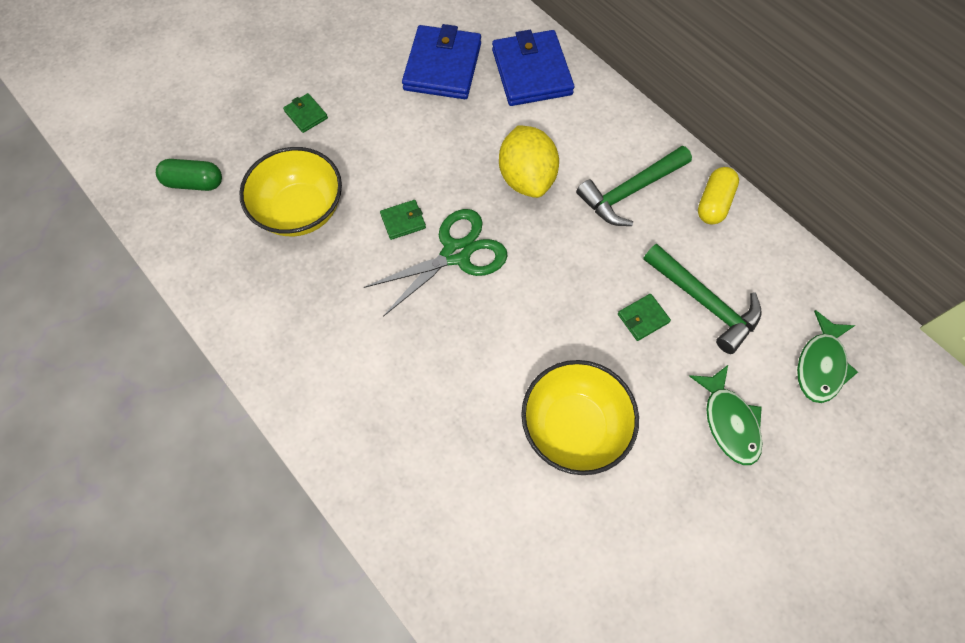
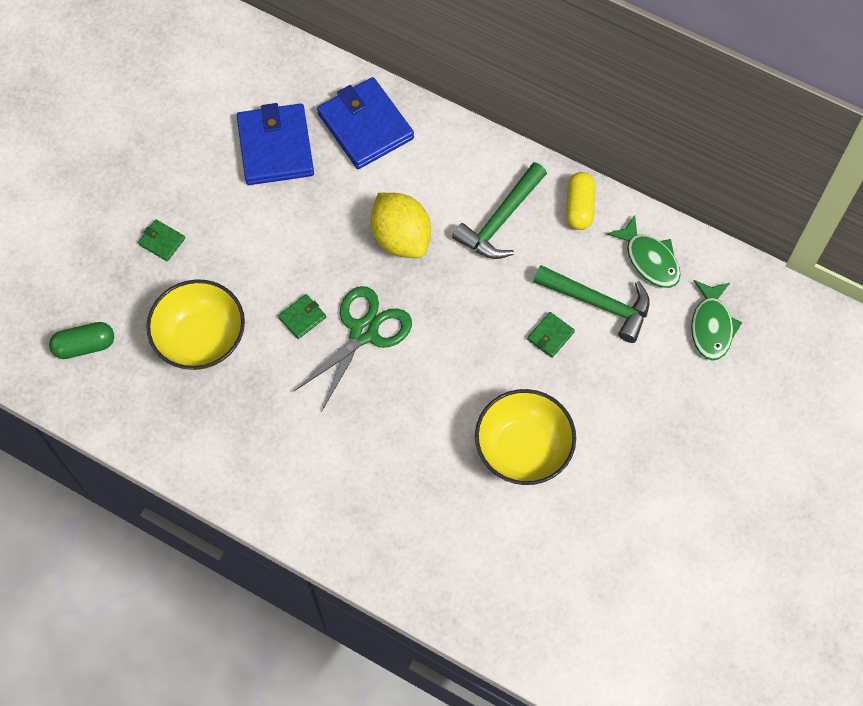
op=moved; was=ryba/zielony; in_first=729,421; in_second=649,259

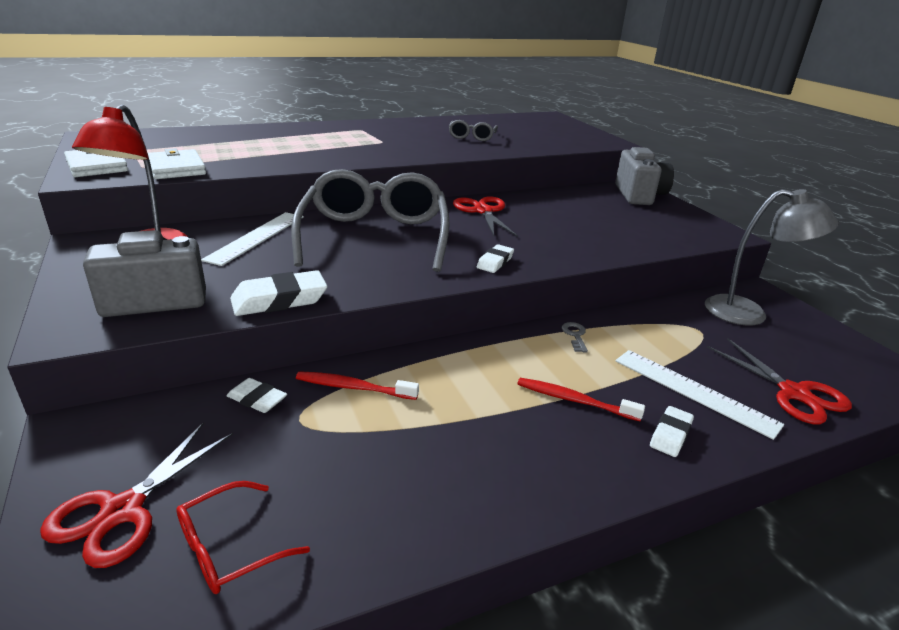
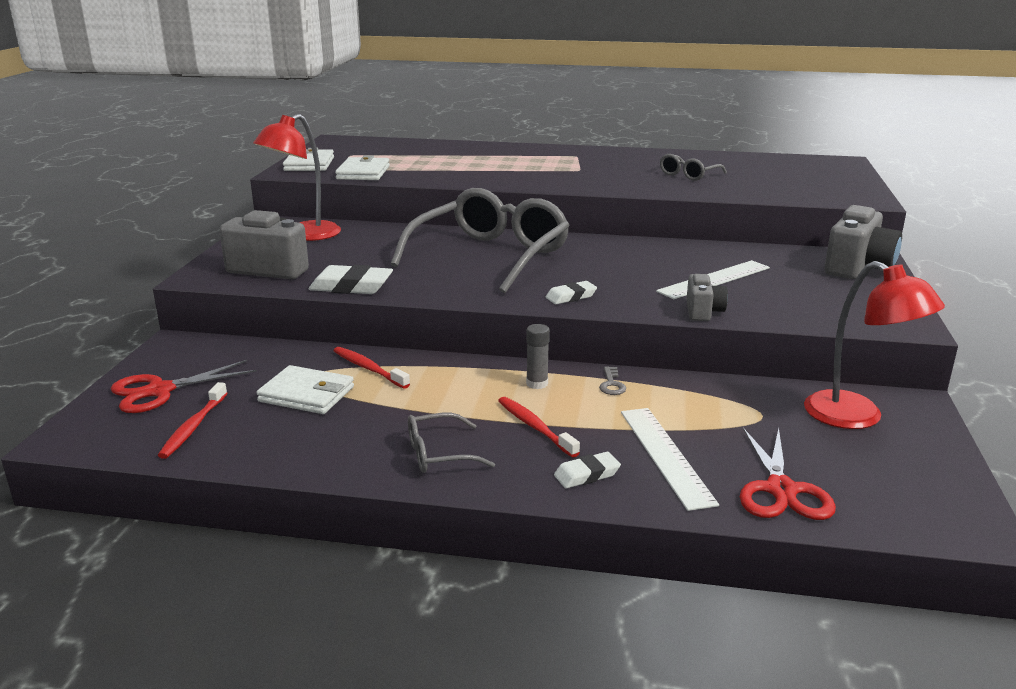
op=removed; was=gumka do mazania/biały; in_first=257,399
op=removed; was=nożyczki/czerwony; in_first=483,211
op=added; now=portfel/biały; in_second=306,394
op=added; now=okulary/szary; in_second=439,454
op=added; now=klej w sztyfcie/szary; in_second=537,383
op=added; now=aparat fotograficzny/szary; in_second=703,312
op=moved; was=linijka/biały; in_first=257,237; in_second=714,279
op=replaced; was=okulary/czerwony; now=szczoteczka do zębów/czerwony; in_first=229,548; in_second=193,427
op=recoloured; was=lampka/szary; now=lampka/czerwony; in_first=748,313; in_second=857,417
op=turned; was=klucz/szary; in_first=575,335; in_second=611,384; clockwise=150

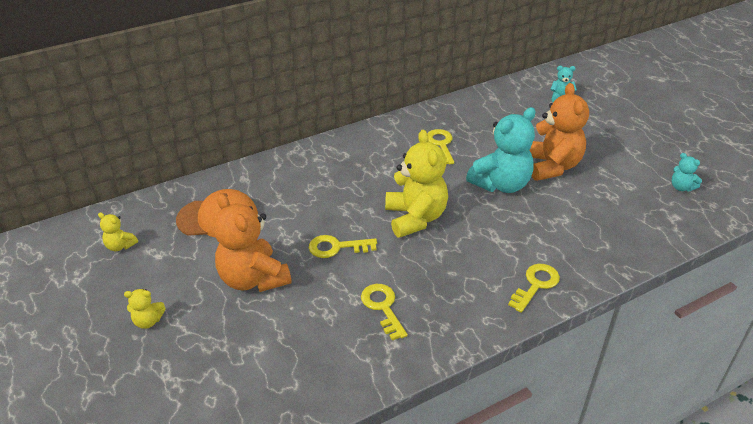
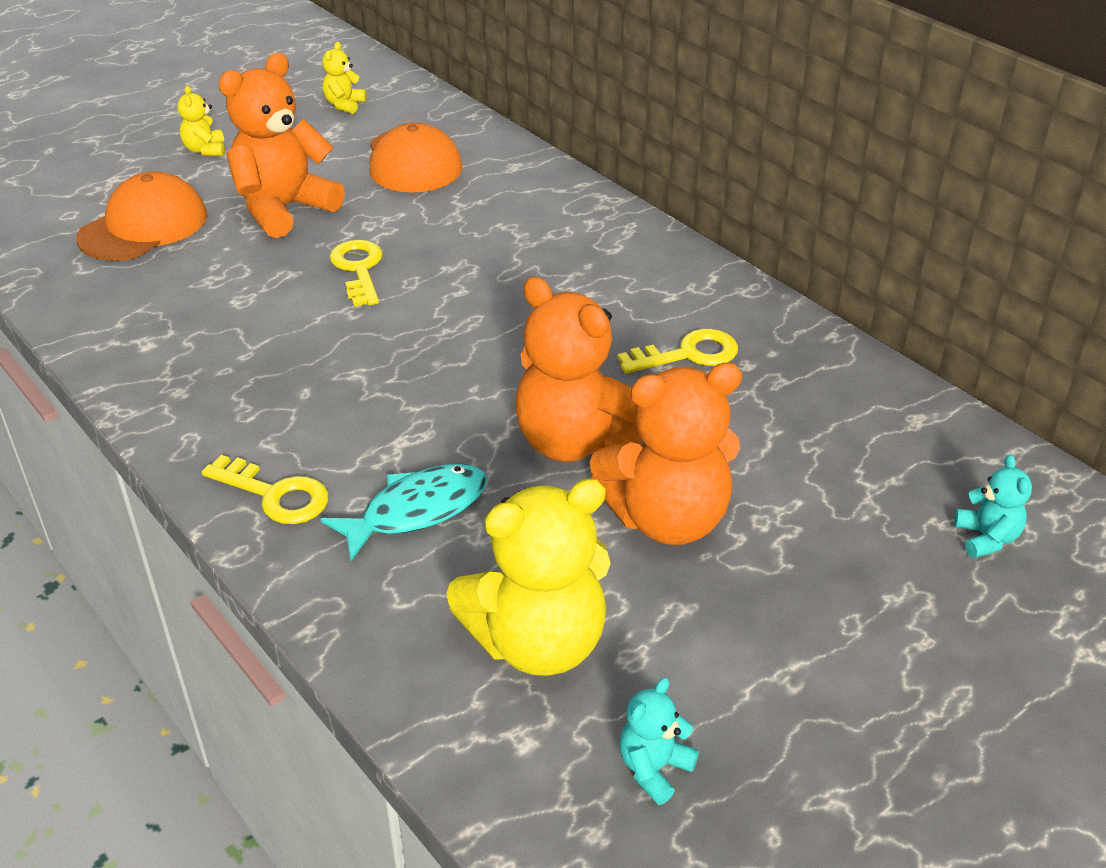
op=removed; was=klucz/żółty; in_first=383,307
op=added; now=czapka/pomarańczowy; in_second=143,226
op=added; now=ryba/turkusowy; in_second=417,511
op=moved; was=miś/żółty; in_first=415,218; in_second=538,642
op=recoloured; was=miś/turkusowy; now=miś/pomarańczowy; in_first=501,184; in_second=576,442

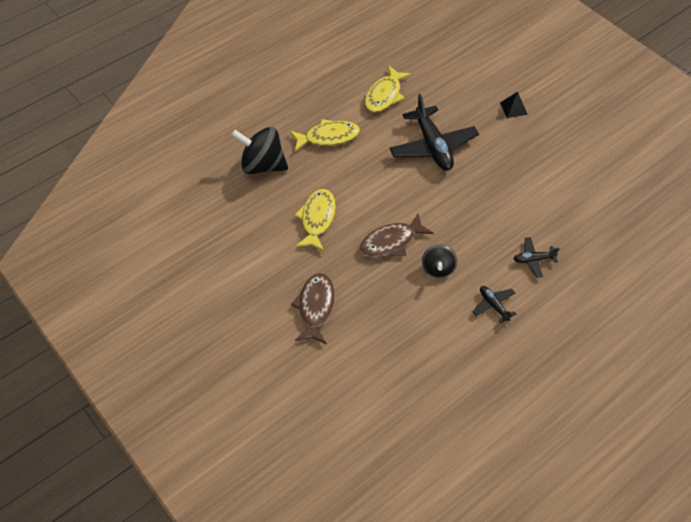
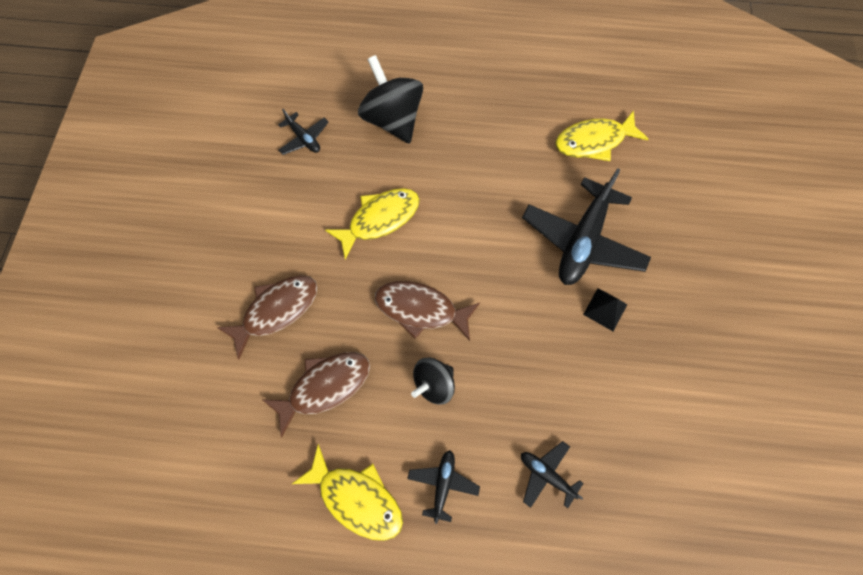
op=added; now=ryba/brązowy; in_second=325,386
op=added; now=samolot/czarny; in_second=304,139
op=moved; was=ryba/żółty; in_first=328,137; in_second=356,497
op=moved; was=piramida/czarny; in_first=513,108; in_second=605,309

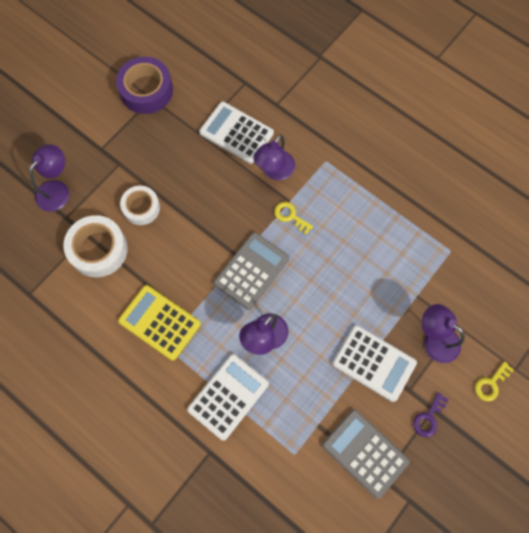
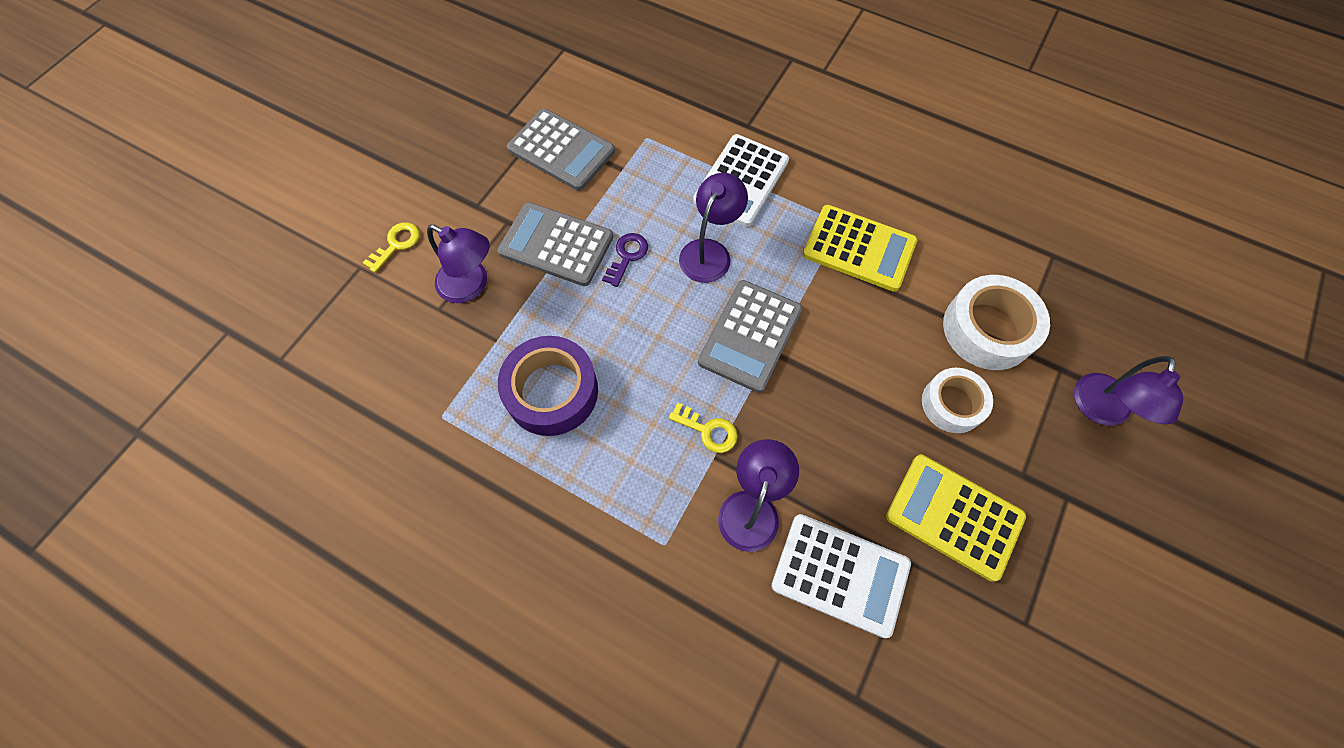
op=added; now=kalkulator/żółty; in_second=954,516
op=moved; was=taśma klejąca/fioletowy; in_first=146,90; in_second=551,391
op=moved; was=klucz/fioletowy; in_first=428,418; in_second=627,256
op=recoloured; was=kalkulator/biały; now=kalkulator/szary; in_first=374,363; in_second=556,244

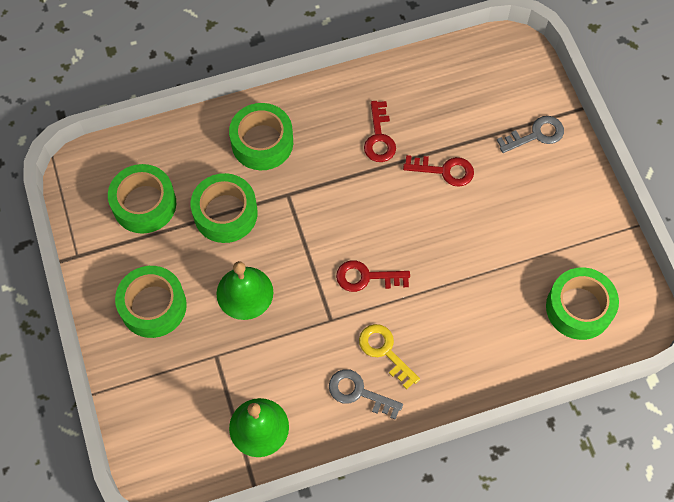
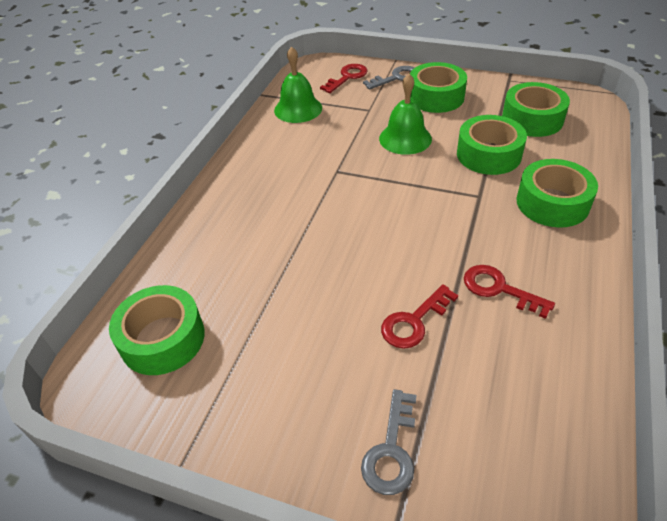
op=removed; was=klucz/żółty; in_first=385,351
op=moved; was=klucz/szary; in_first=358,392; in_second=396,78
op=moved; was=klucz/czerwony; in_first=366,277; in_second=347,77

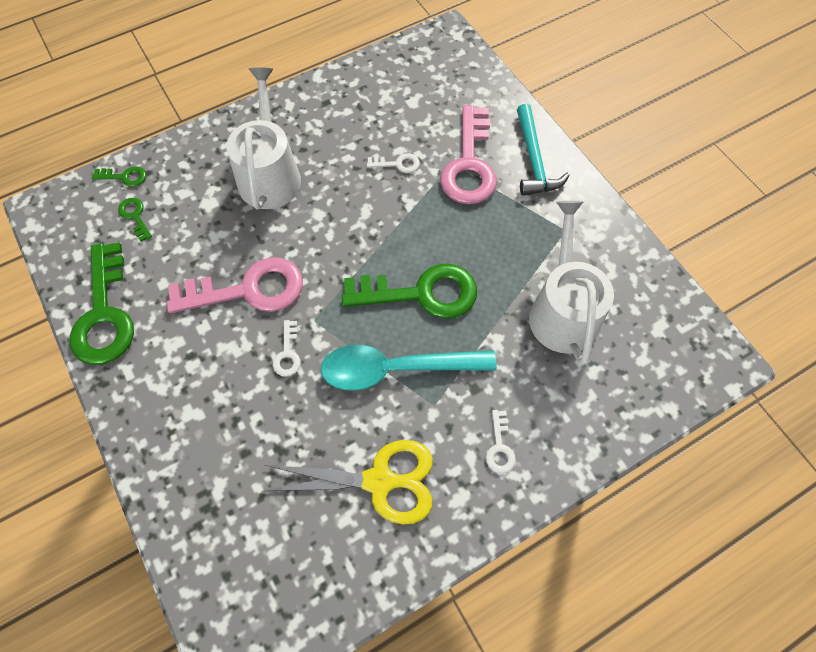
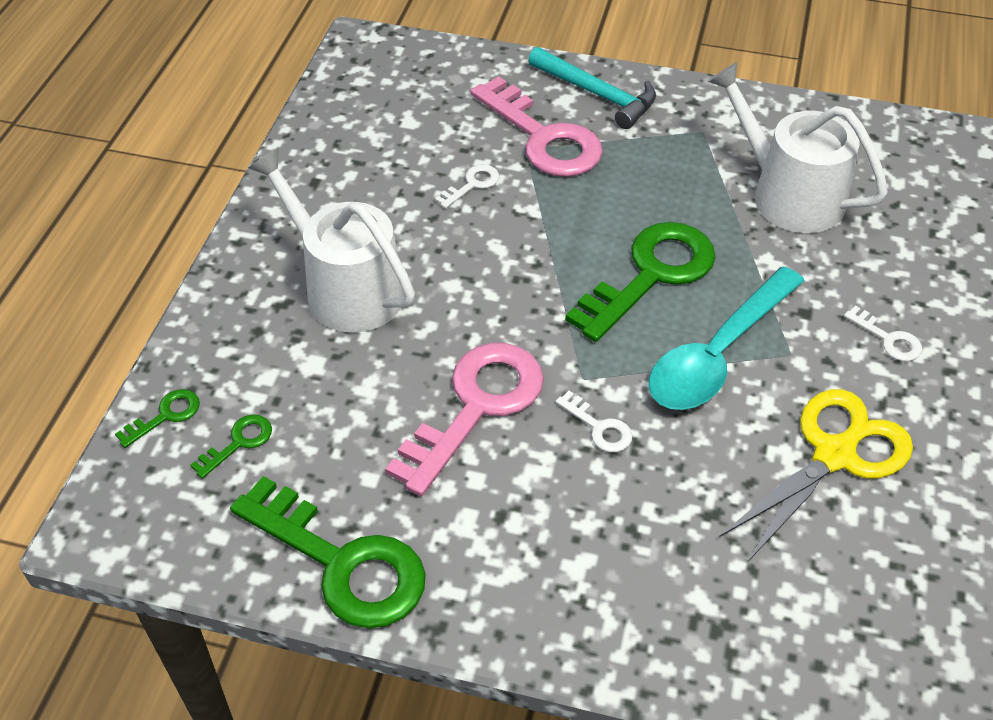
op=turned; was=klucz/zielony; in_first=135,216; in_second=238,443; clockwise=120

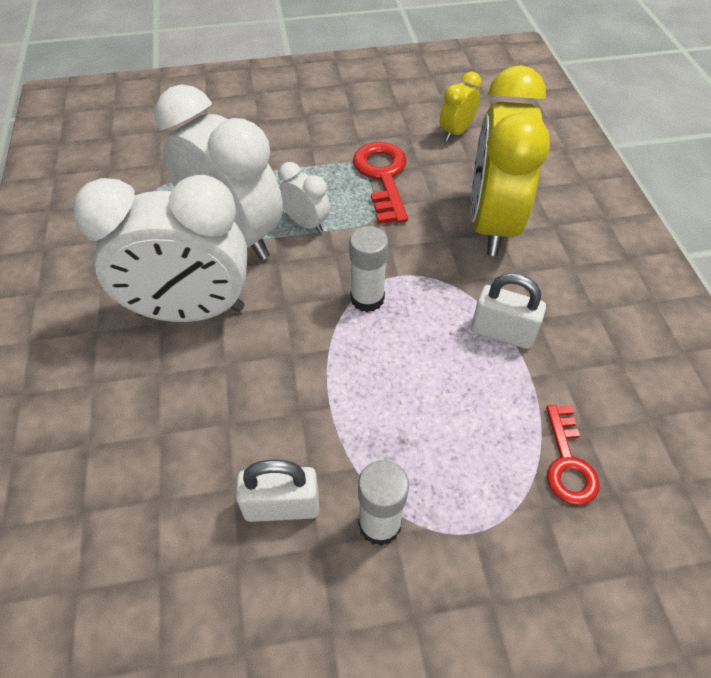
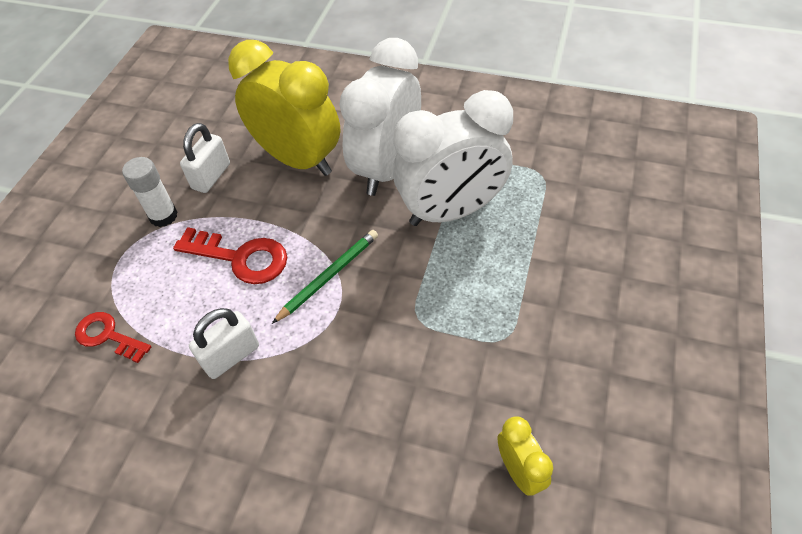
op=removed; was=budzik/biały; in_first=306,223
op=moved; was=klucz/czerwony; in_first=383,177; in_second=240,258
op=moved; was=budzik/żółty; in_first=491,224; in_second=298,160
op=replaced; was=klej w sztyfcie/biały; now=ołówek/zielony; in_first=367,298; in_second=328,276

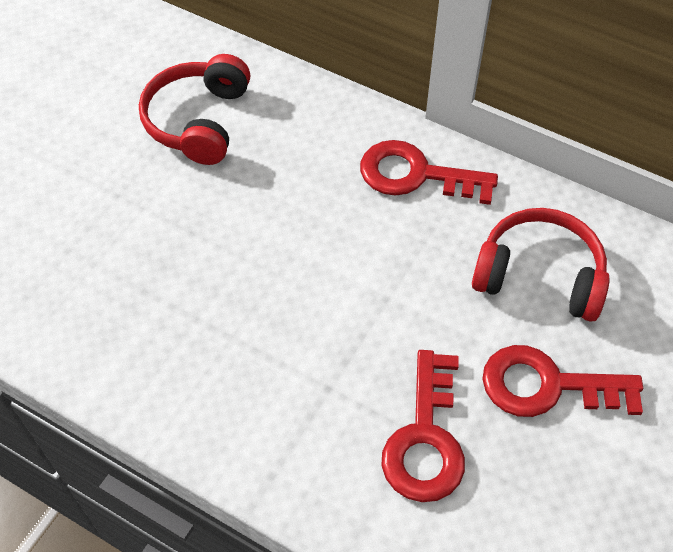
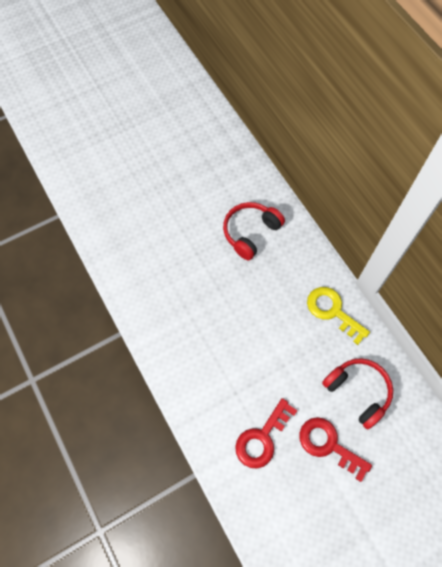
op=recoloured; was=klucz/czerwony; now=klucz/żółty; in_first=416,175; in_second=332,311

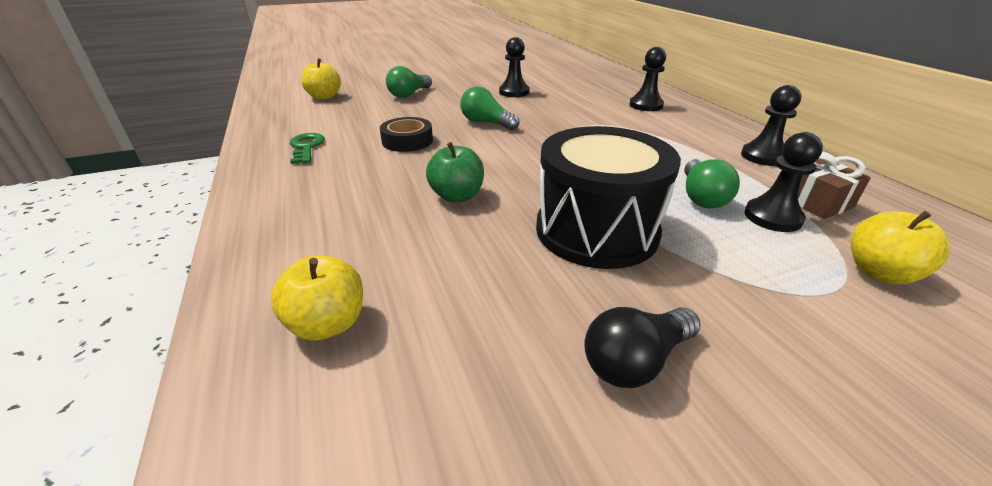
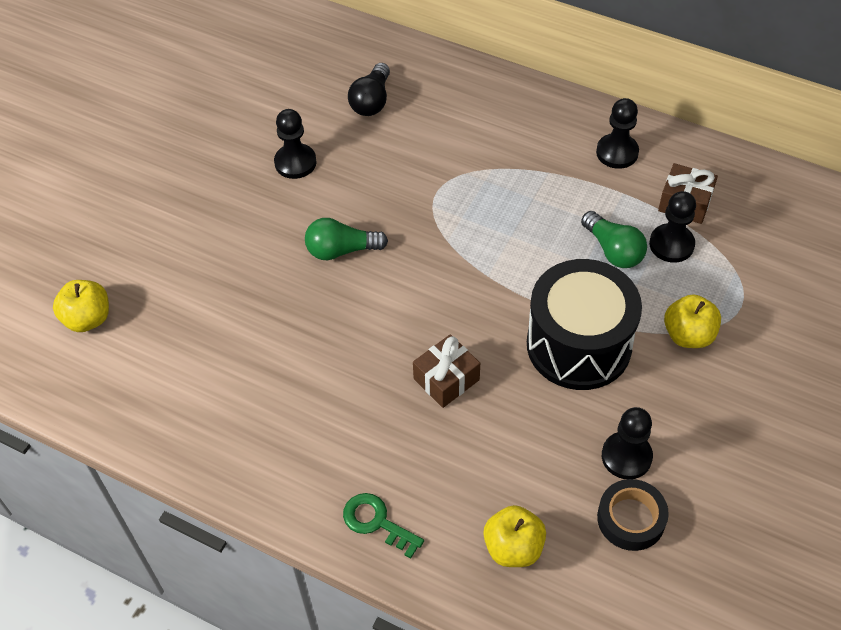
op=removed; was=żarówka/zielony; in_first=409,94
op=moved; was=klucz/zielony; in_first=306,147; in_second=376,522
op=moved; was=taśma klejąca/czarny; in_first=407,141; in_second=631,519
op=moved; was=żarówka/czarny; in_first=635,361; in_second=371,101
op=moved; was=pionek/czarny; in_first=646,105; in_second=626,456
op=moved; was=jabłko/żółty; in_first=879,273; in_second=688,335
op=replaced; was=jabłko/zielony; now=prezent/brązowy; in_first=457,196; in_second=446,379

